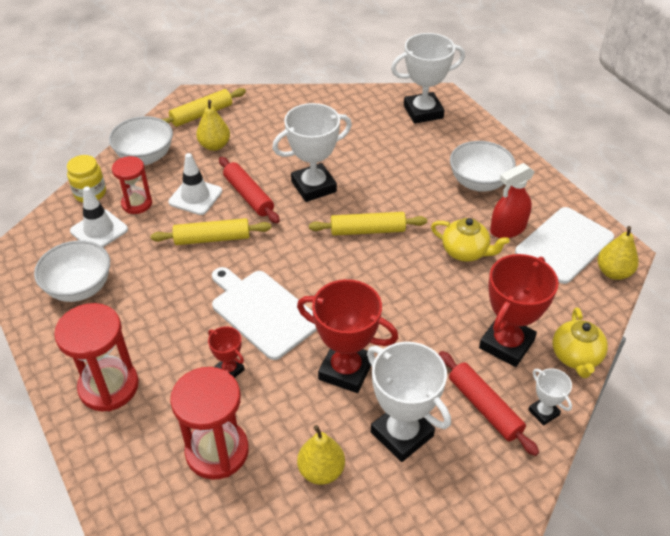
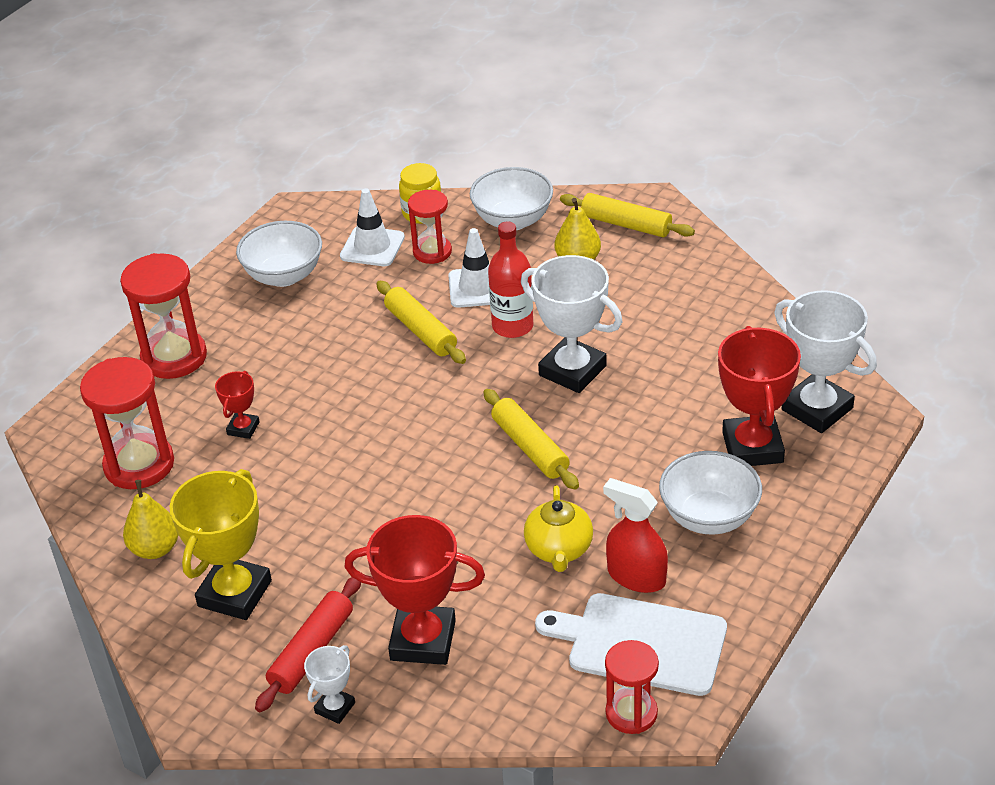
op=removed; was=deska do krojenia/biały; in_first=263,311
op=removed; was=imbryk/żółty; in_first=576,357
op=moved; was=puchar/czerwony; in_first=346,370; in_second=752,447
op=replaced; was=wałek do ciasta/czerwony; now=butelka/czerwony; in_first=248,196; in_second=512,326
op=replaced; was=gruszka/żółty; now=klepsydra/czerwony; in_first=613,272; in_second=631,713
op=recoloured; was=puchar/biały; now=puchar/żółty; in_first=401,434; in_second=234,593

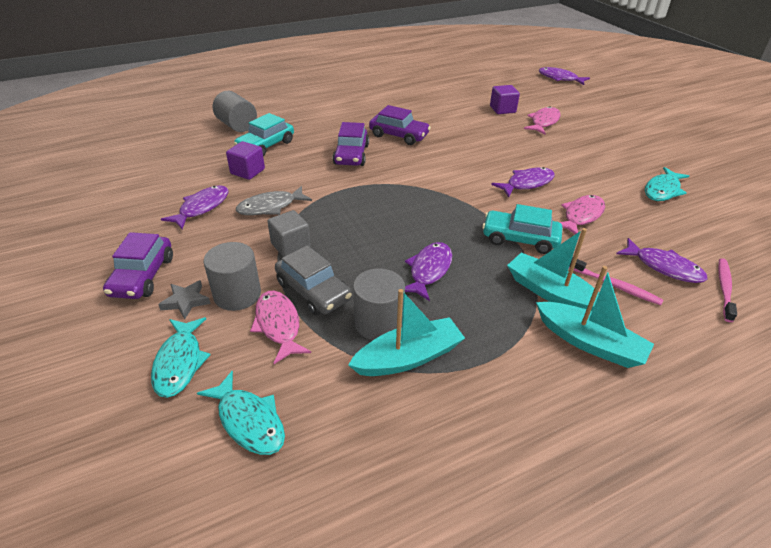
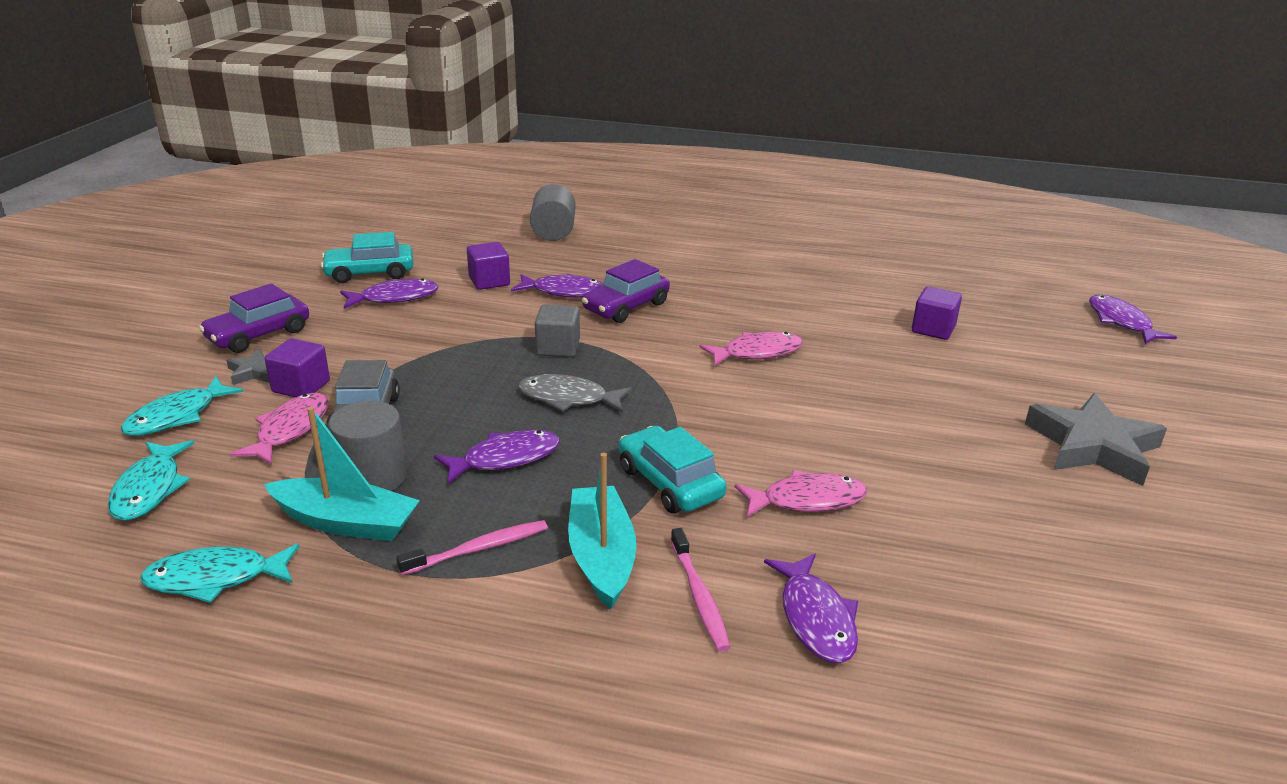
op=removed; was=samochód/fioletowy; in_first=399,135
op=removed; was=łódka/turkusowy; in_first=589,343
op=added; now=gwiazda/szary; in_second=1093,446
op=moved; was=samochód/turkusowy; in_first=266,146; in_second=370,273
op=moved; was=ryba/szary; in_first=270,207; in_second=568,398
op=moved; was=sześcian/szary; in_first=290,246; in_second=558,348
op=moved; was=ryba/fioletowy; in_first=527,183; in_second=564,292
op=moved; was=ryba/różowy; in_first=543,122; in_second=757,353
op=moved; was=ryba/turkusowy; in_first=662,190; in_second=215,578
op=moved; was=szczoteczka do zębów/różowy; in_first=724,289; in_second=479,549
op=replaced; was=walec/szary; now=sześcian/fioletowy; in_first=237,294; in_second=301,387

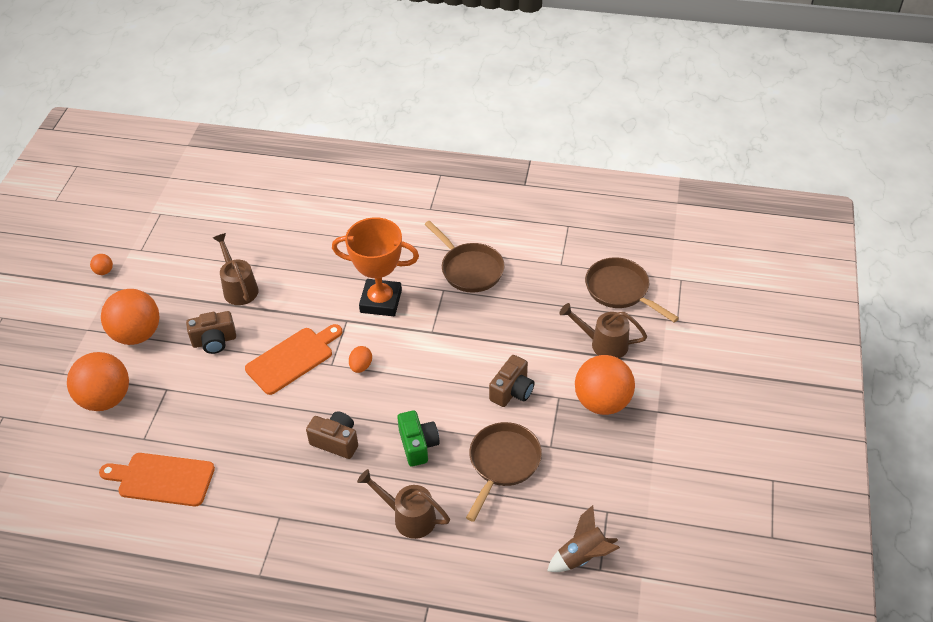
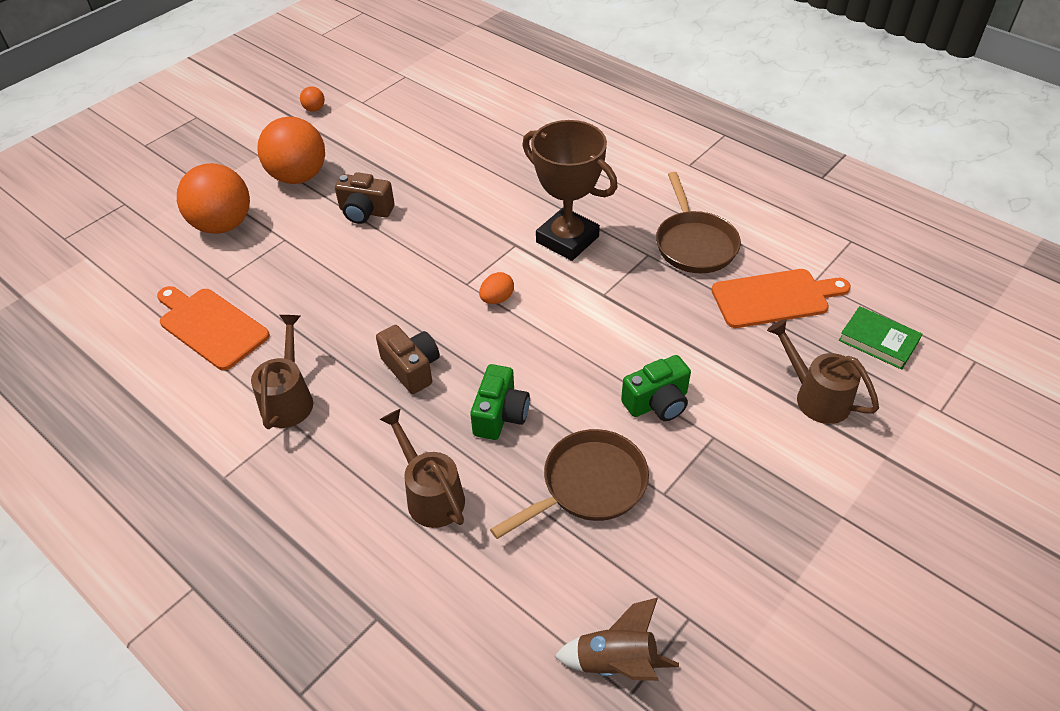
op=removed; was=piłka/pomarańczowy; in_first=602,402
op=moved; was=konewka/brązowy; in_first=239,288; in_second=289,399
op=moved; was=deska do krojenia/pomarańczowy; in_first=292,359; in_second=774,298
op=replaced; was=patelnia/brązowy; now=książka/zielony; in_first=620,290; in_second=878,341
op=recoloured; was=puchar/pomarańczowy; now=puchar/brązowy; in_first=381,301; in_second=567,239
op=recoloured; was=aparat fotograficzny/brązowy; now=aparat fotograficzny/zielony; in_first=512,391; in_second=657,403

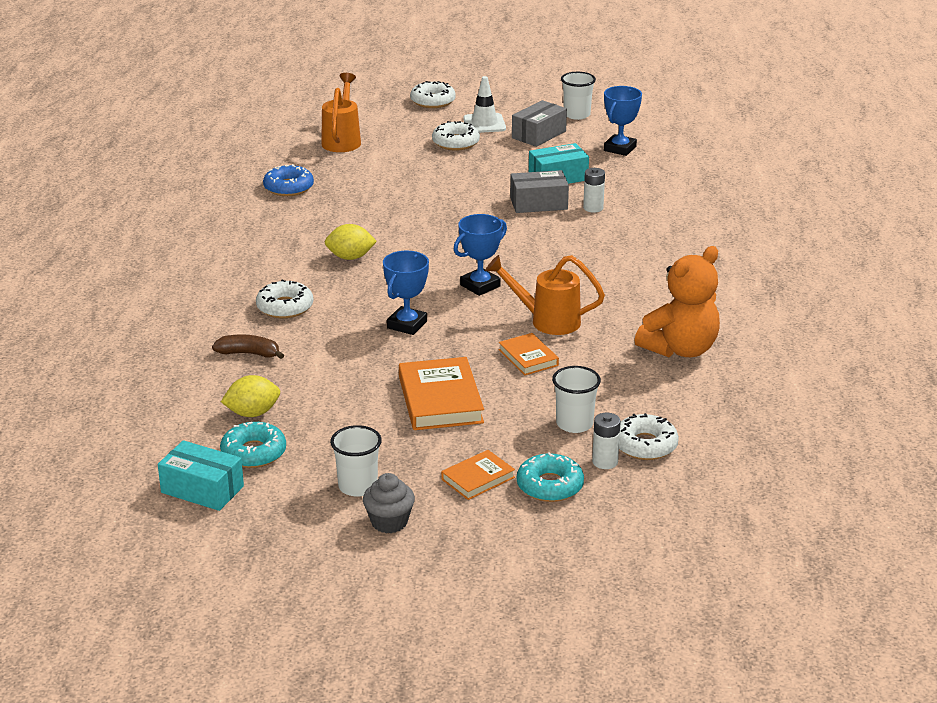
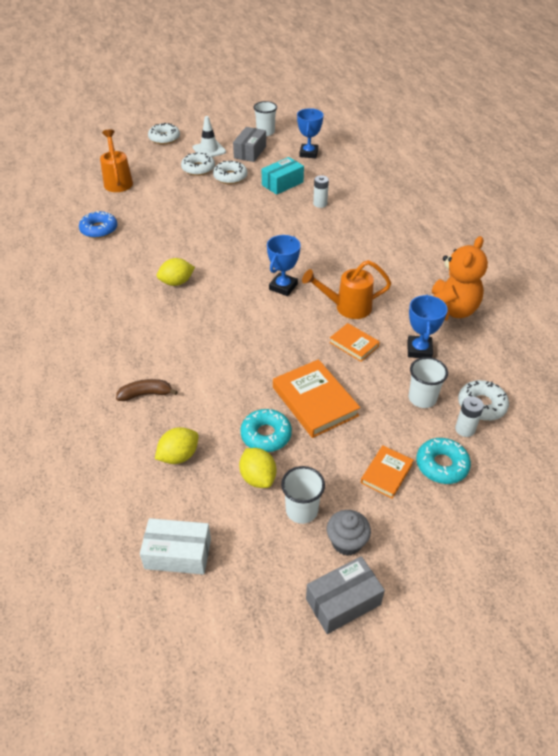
op=added; now=cytryna/żółty; in_second=258,477
op=moved; was=donut/turkusowy; in_first=253,453; in_second=266,435
op=moved; was=donut/biały; in_first=285,307; in_second=230,177
op=moved; was=puchar/niebieski; in_first=407,325; in_second=419,350
op=moved; was=pudełko/szary; in_first=538,203; in_second=343,601
op=recoloured; was=pudełko/turkusowy; now=pudełko/biały; in_first=202,489; in_second=178,554

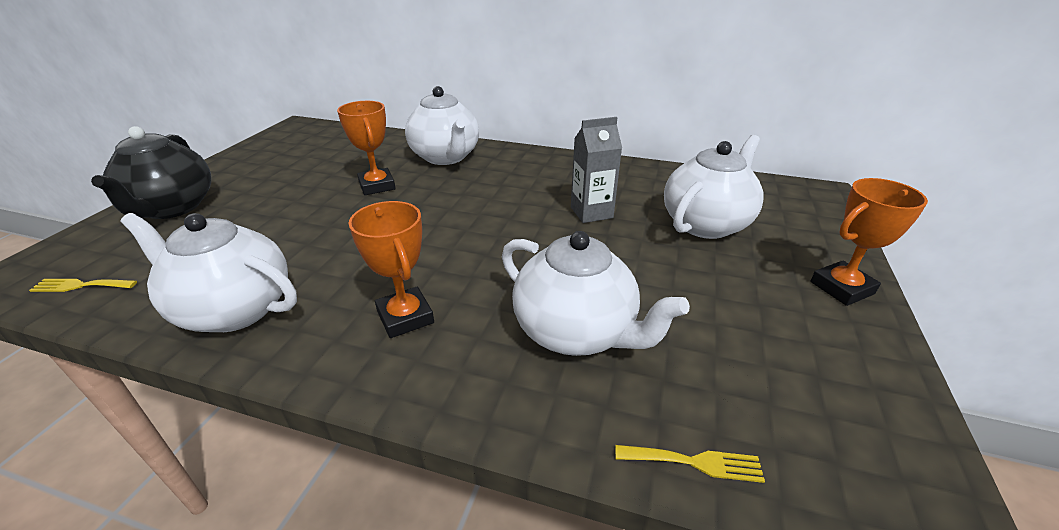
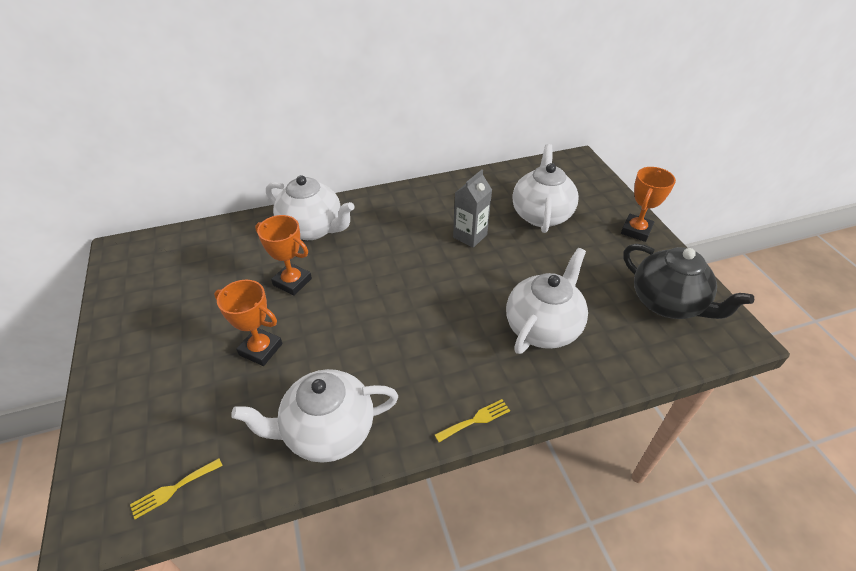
op=moved; was=imbryk/czarny; in_first=172,208; in_second=667,303
op=moved; was=puchar/pomarańczowy; in_first=405,317; in_second=261,349
op=moved; was=widelec/żółty; in_first=694,462; in_second=475,420
op=turned; was=imbryk/biały; in_first=576,332; in_second=543,327; clockwise=-60

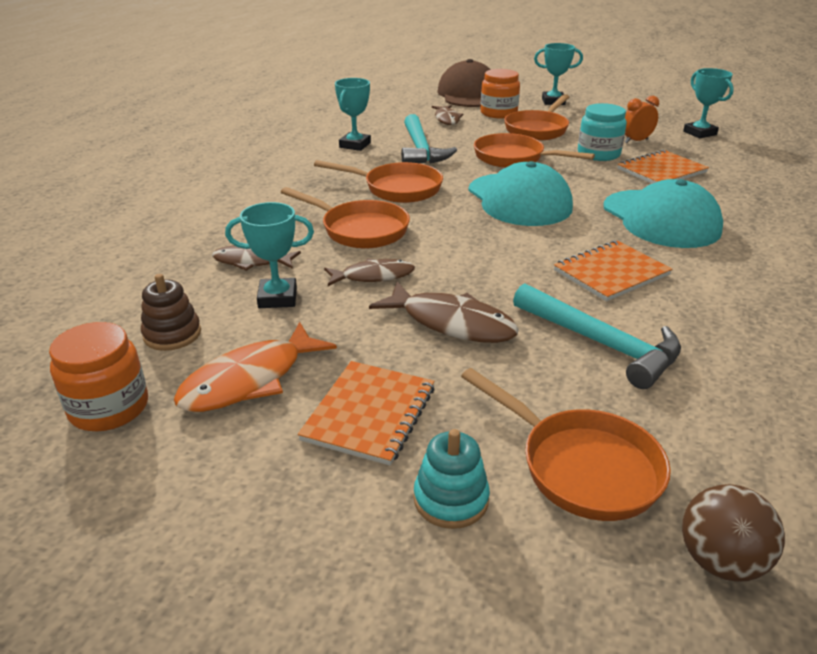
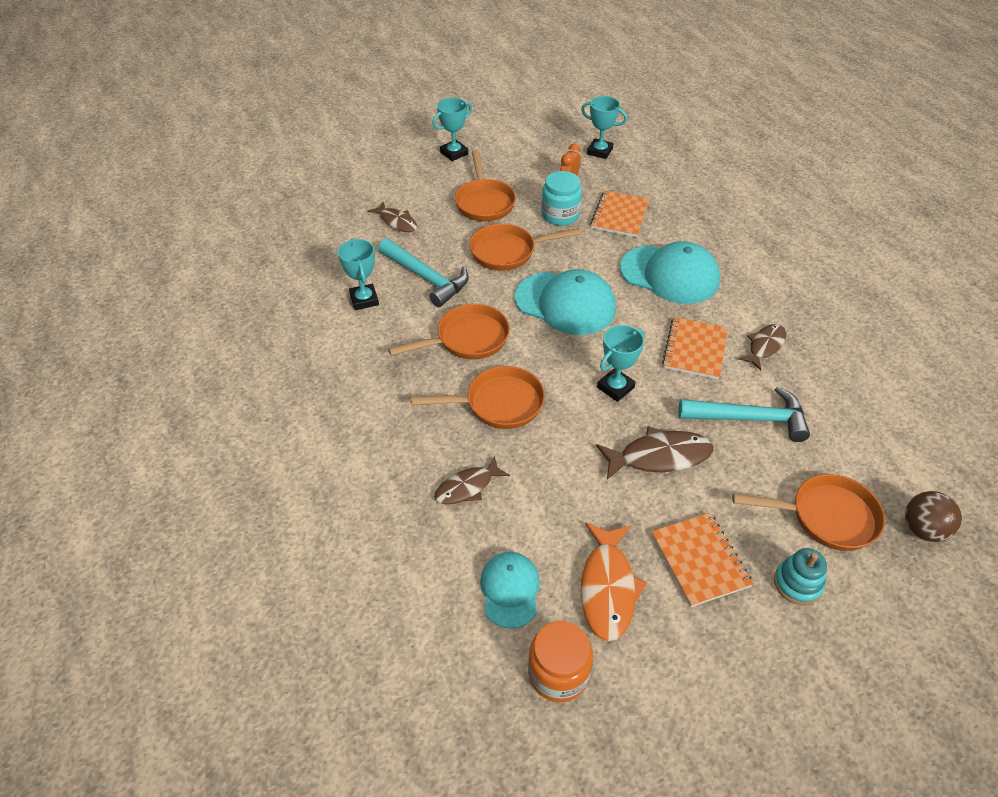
op=removed; was=czapka/brązowy; in_first=469,94
op=removed; was=słoik/pomarańczowy; in_first=498,113
op=moved; was=puchar/turkusowy; in_first=277,298; in_second=615,387
op=moved; was=ryba/brązowy; in_first=373,276; in_second=764,346
op=replaced; was=zabawka nakładanka/brązowy; now=czapka/turkusowy; in_first=172,334; in_second=510,590

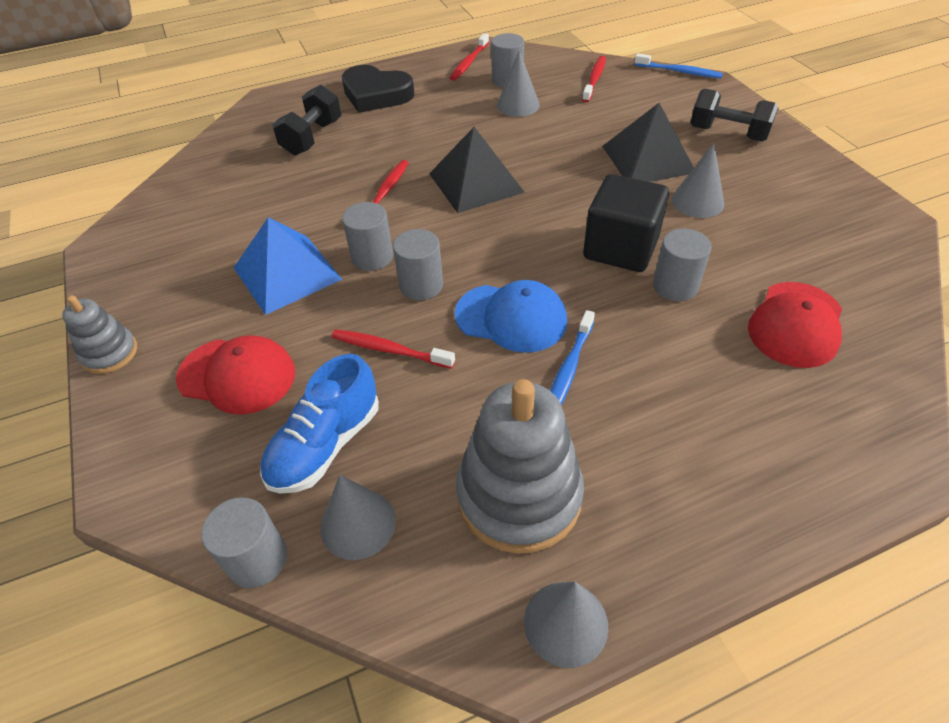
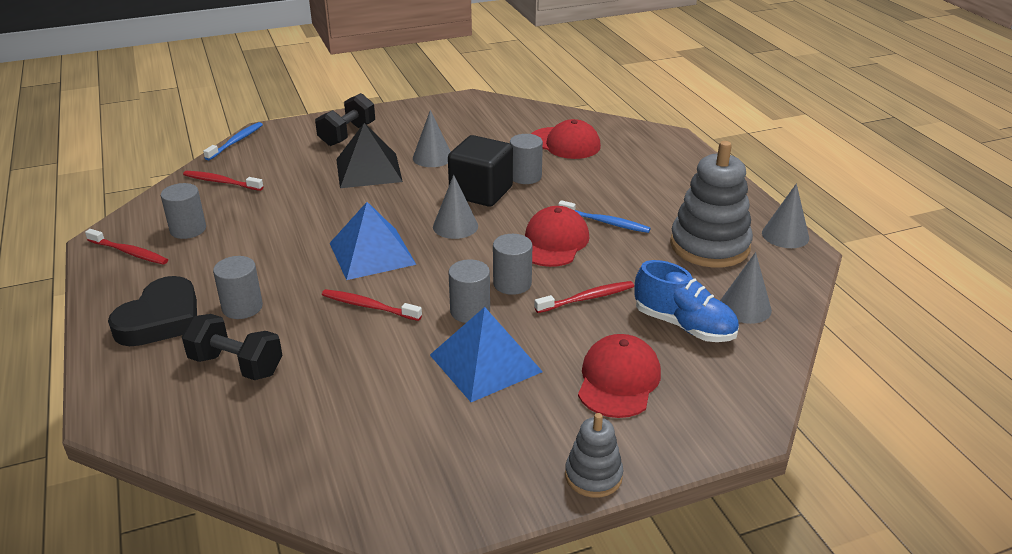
op=moved; was=walec/szary; in_first=257,559; in_second=242,307
op=moved; was=stożek/szary; in_first=518,105; in_second=455,226
op=recoloured; was=piramida/czarny; now=piramida/niebieski; in_first=475,182; in_second=372,253
op=recoloured; was=czapka/niebieski; now=czapka/czerwony; in_first=511,318; in_second=554,242
op=turned; was=szczoteczka do zębów/czerwony; in_first=389,350; in_second=587,298; clockwise=-135

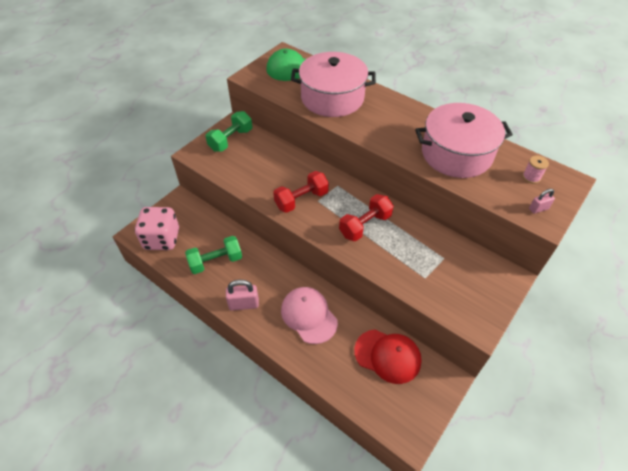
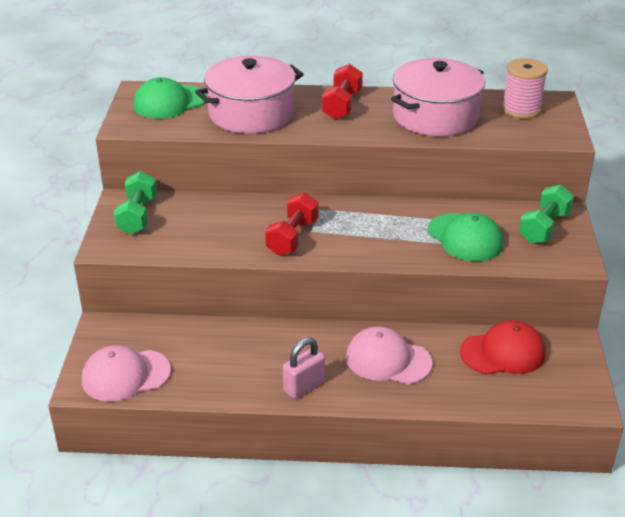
op=removed; was=kłódka/różowy; in_first=538,209
op=added; now=czapka/zielony; in_second=465,238
op=moved; was=hantel/zielony; in_first=216,261; in_second=544,227
op=moved; was=hantel/czerwony; in_first=365,225; in_second=342,105
op=replaced; was=kostka do gry/różowy; now=czapka/różowy; in_first=162,239; in_second=125,375
op=resized; was=szpulka/różowy; in_first=531,177; in_second=521,109; ratio=1.9

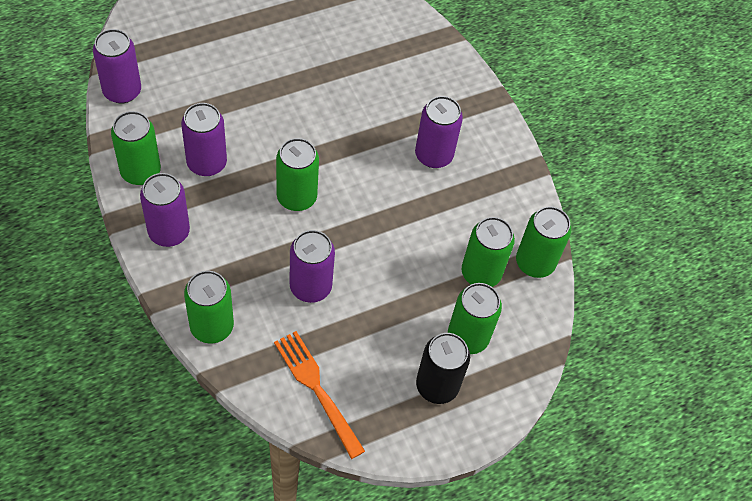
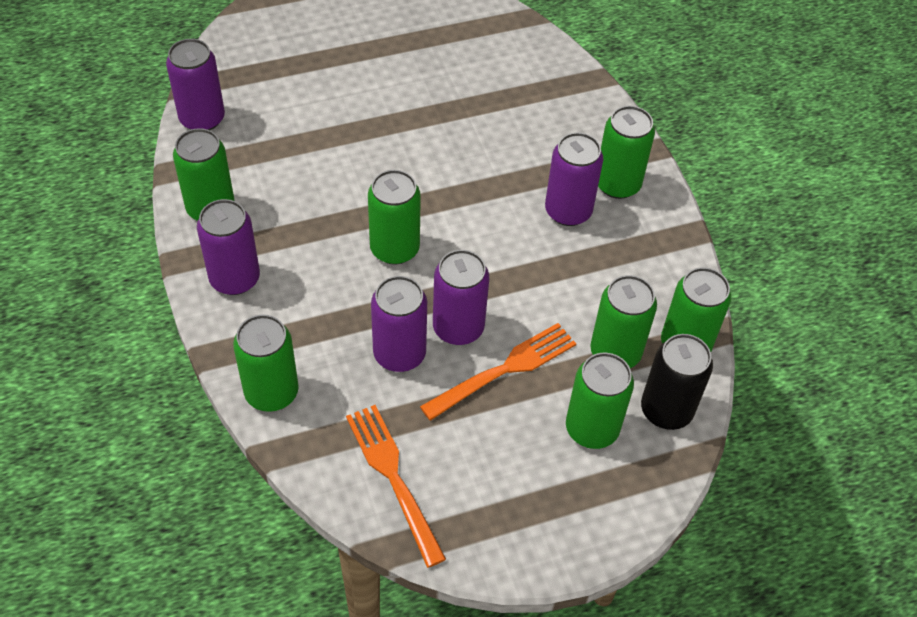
op=added; now=widelec/pomarańczowy; in_second=504,370
op=added; now=puszka/zielony; in_second=617,184
op=moved; was=puszka/fioletowy; in_first=207,163; in_second=458,328
op=moved; was=puszka/czarny; in_first=437,386; in_second=666,410

